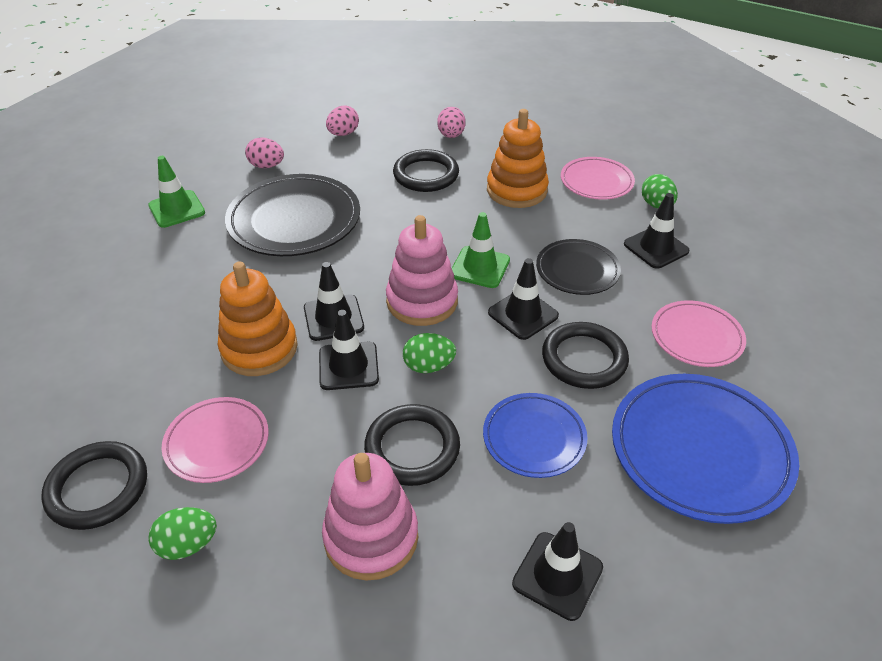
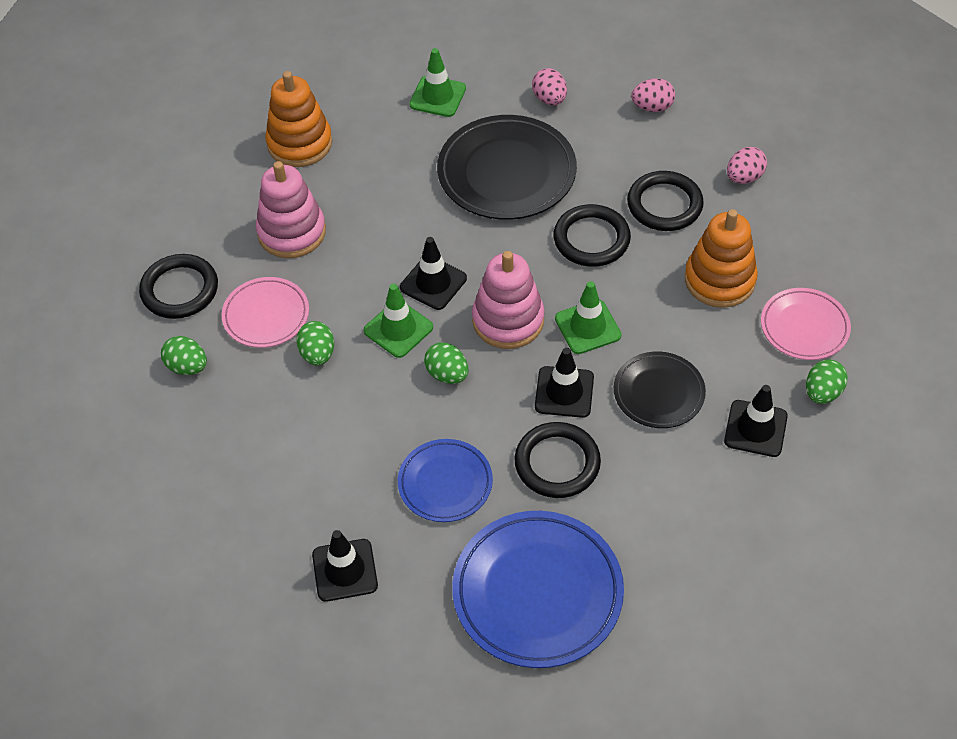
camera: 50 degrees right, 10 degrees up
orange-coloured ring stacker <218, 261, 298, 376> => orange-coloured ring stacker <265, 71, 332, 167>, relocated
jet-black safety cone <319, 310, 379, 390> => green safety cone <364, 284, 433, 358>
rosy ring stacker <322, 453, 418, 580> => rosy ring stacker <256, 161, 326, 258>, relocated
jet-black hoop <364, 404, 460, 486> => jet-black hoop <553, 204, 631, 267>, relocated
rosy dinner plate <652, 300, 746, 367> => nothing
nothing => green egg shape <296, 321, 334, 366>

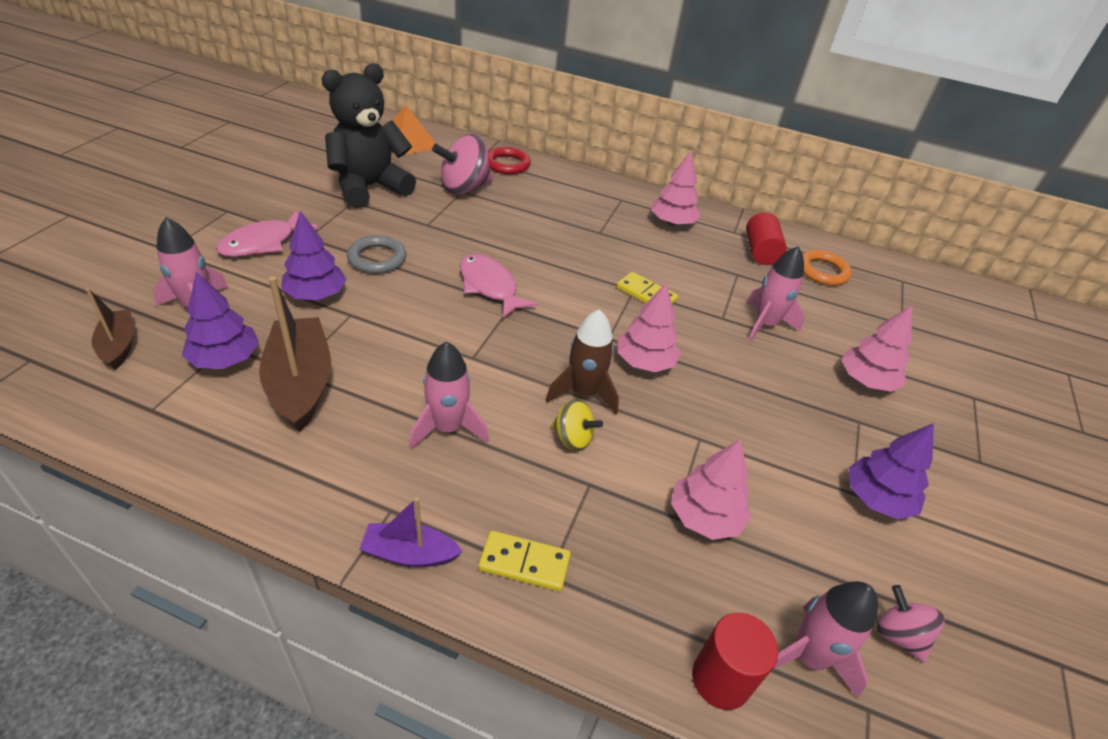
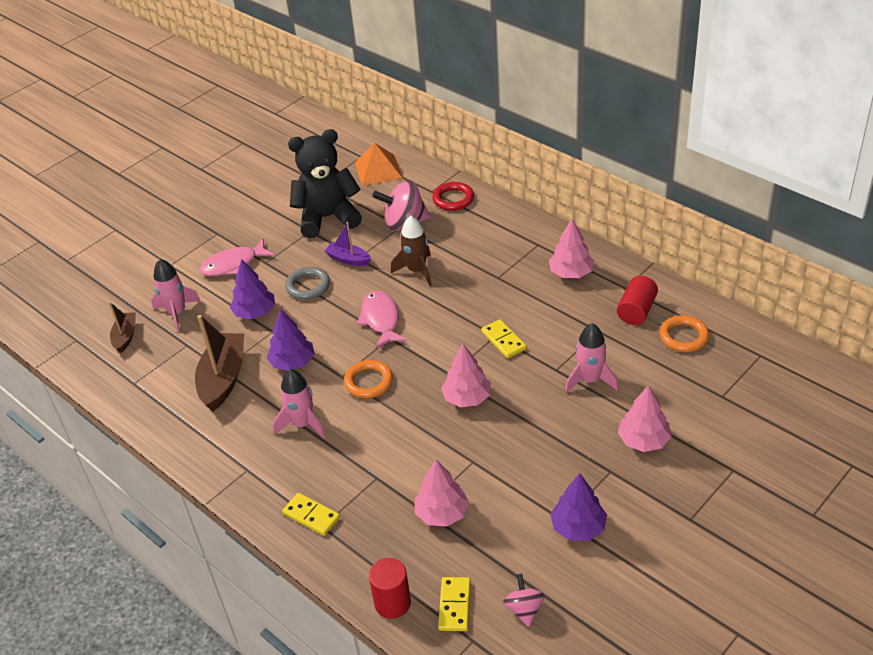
camera: 30 degrees right, 0 degrees up
royal purple fir tree <182, 272, 259, 369> => royal purple fir tree <267, 309, 315, 371>, relocated
royal purple sailboat <359, 497, 463, 567> => royal purple sailboat <325, 222, 371, 266>, relocated
dark brown spaceship <545, 309, 619, 415> => dark brown spaceship <391, 215, 432, 286>, relocated
bright yellow spinning top <551, 399, 603, 451> => nothing
rosy spaceship <773, 581, 878, 698> => bright yellow domino tile <438, 577, 471, 631>
nothing => orange-coloured hoop <344, 360, 393, 398>

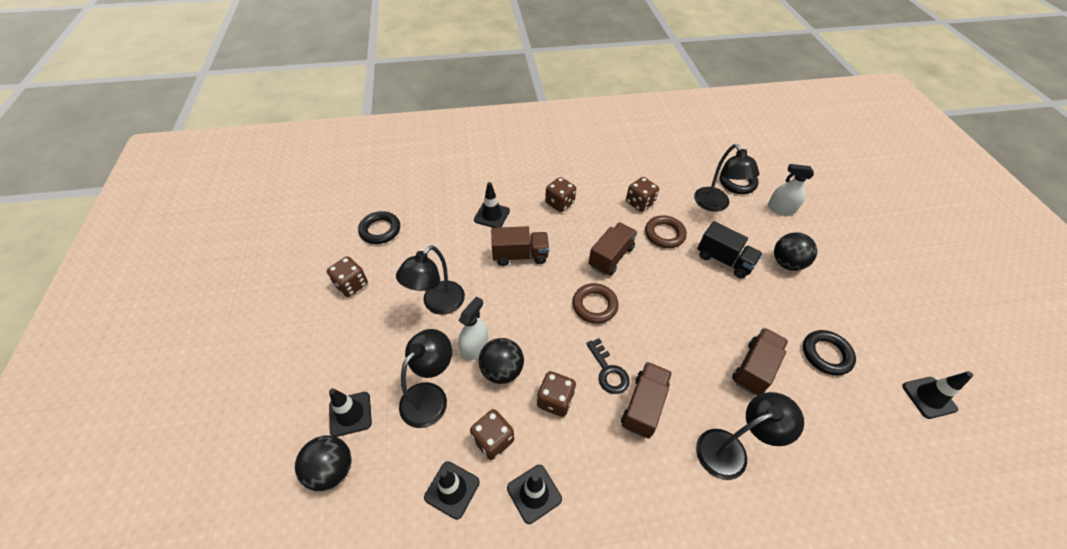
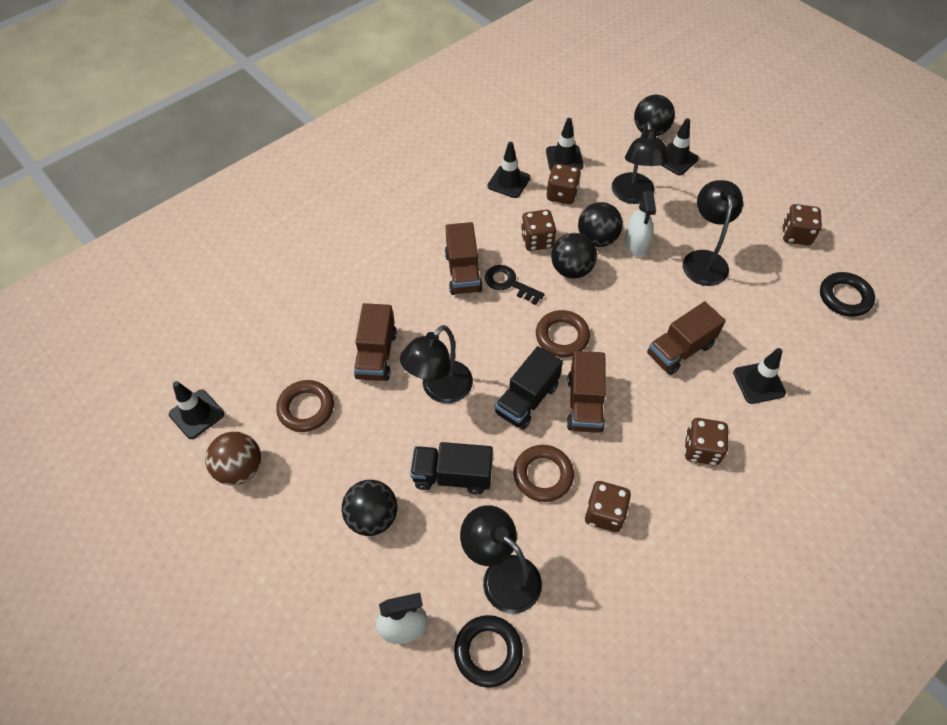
camera: 150 degrees right, 5 degrees up
jet-black lamp <696, 392, 804, 480> => jet-black lamp <400, 325, 473, 403>, relocated
jet-black hoop <803, 330, 856, 376> => dark brown hoop <276, 380, 334, 432>
nothing => dark brown ball <205, 432, 261, 485>
nothing => jet-black toy truck <495, 346, 563, 430>
nothing => jet-black ball <551, 233, 597, 279>

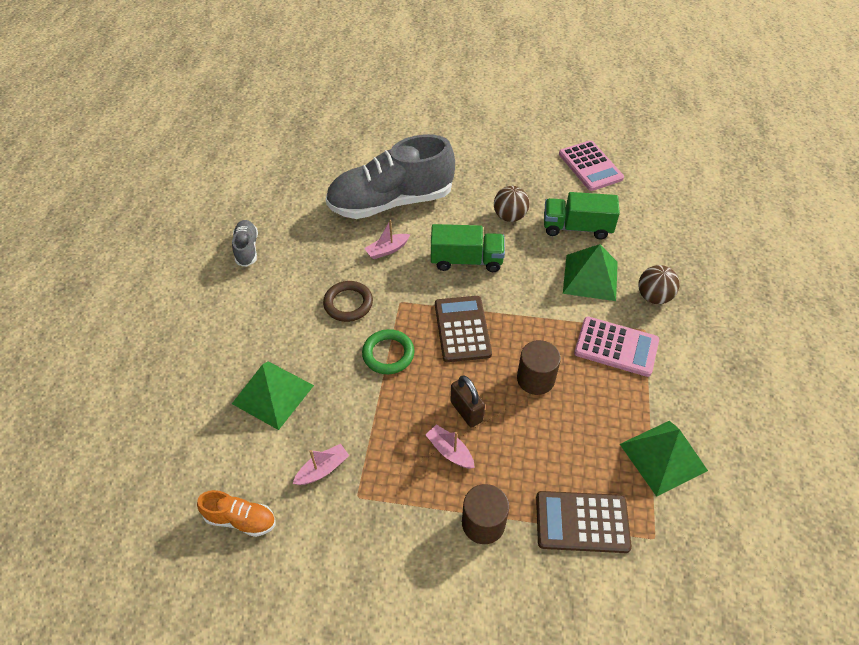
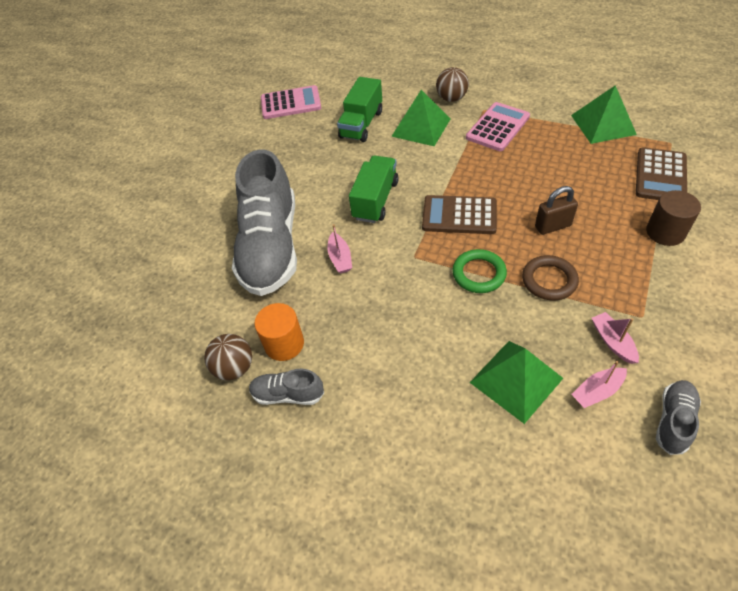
camera: 70 degrees left, 0 degrees up
orange-coloured lace-up shoe <197, 490, 276, 537> => ash-grey lace-up shoe <656, 380, 701, 455>
dark brown hoop <323, 281, 373, 322> => dark brown hoop <522, 255, 579, 300>, relocated
rosy sailboat <425, 424, 475, 469> => rosy sailboat <571, 361, 627, 408>, relocated
dark brown ball <494, 186, 529, 222> => dark brown ball <204, 334, 252, 380>, relocated
dark brown cylinder shape <517, 340, 561, 395> => nothing
nothing => orange-coloured cylinder shape <254, 303, 304, 361>

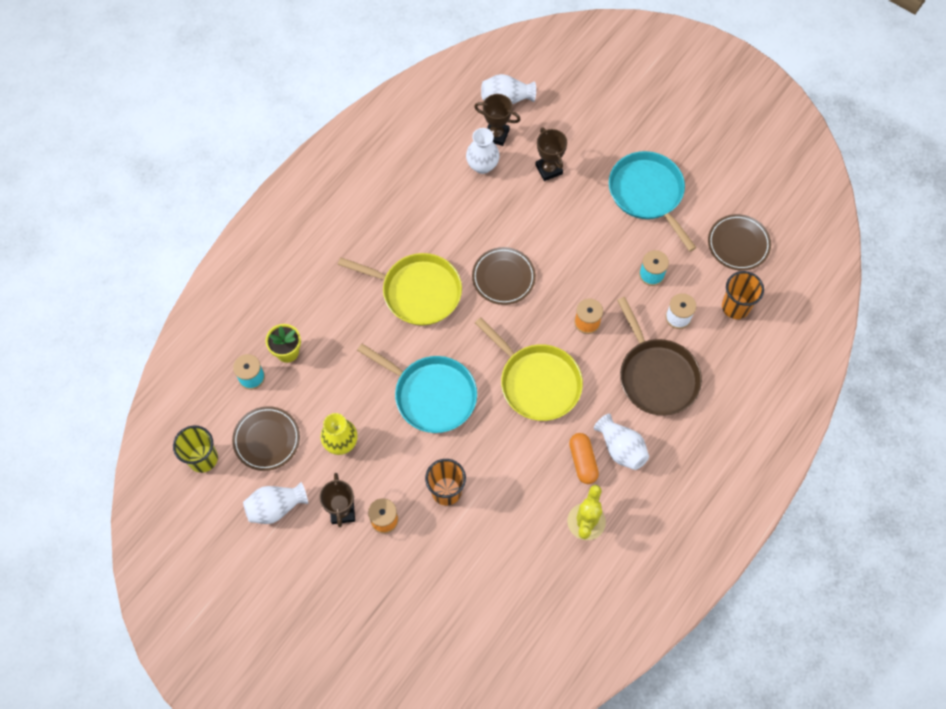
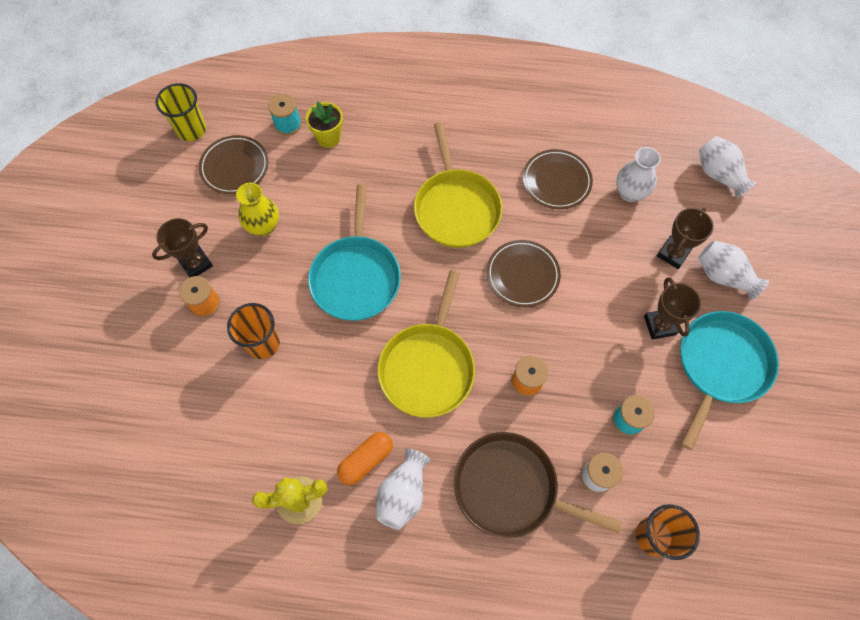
camera: 60 degrees right, 0 degrees up
white tall vase <243, 482, 308, 524> => white tall vase <698, 241, 769, 300>, relocated
dark brown trophy <474, 94, 521, 146> => dark brown trophy <644, 277, 701, 340>, relocated
dark brown frying pan <617, 297, 702, 415> => dark brown frying pan <454, 432, 622, 538>, 75 degrees clockwise
dark brown dinner plate <708, 214, 771, 271> => dark brown dinner plate <523, 149, 593, 209>, relocated

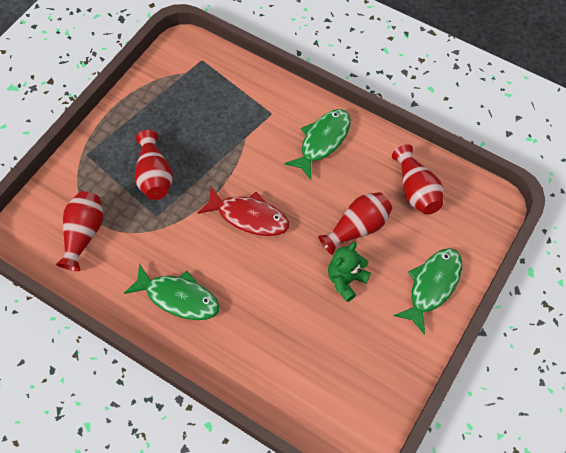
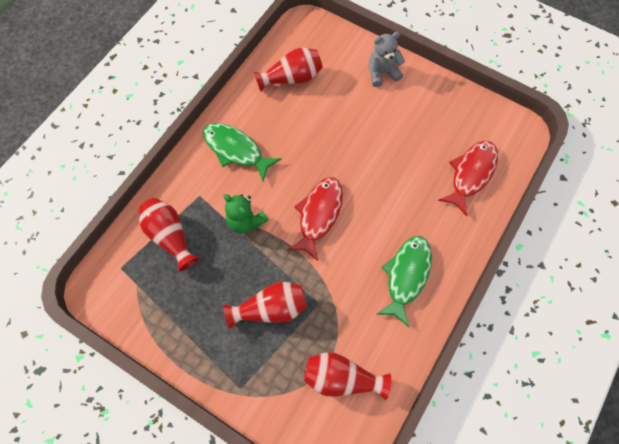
camera: 90 degrees left, 5 degrees up
scarlet tall vase <318, 192, 392, 255> => scarlet tall vase <139, 198, 199, 272>, relocated
green teddy <328, 242, 371, 302> => green teddy <223, 194, 268, 233>, relocated
green fish figure <394, 248, 462, 335> => ash-grey teddy <368, 32, 405, 87>
nothing => scarlet fish figure <438, 141, 498, 216>

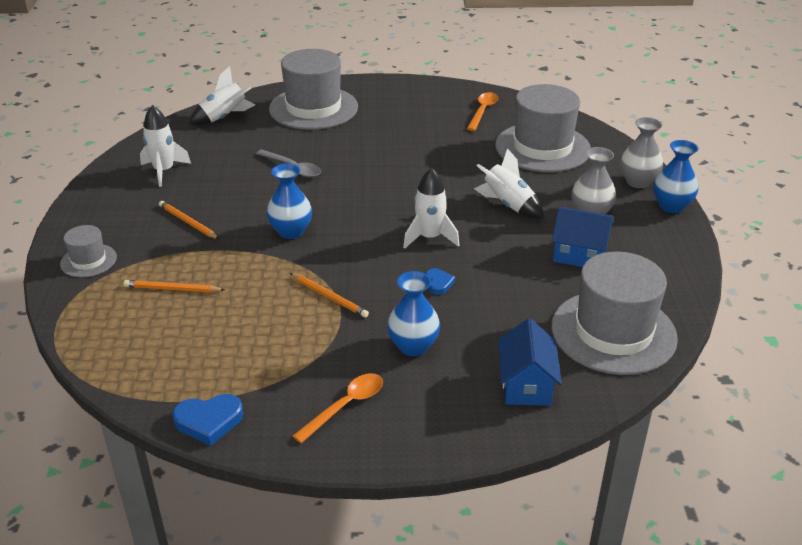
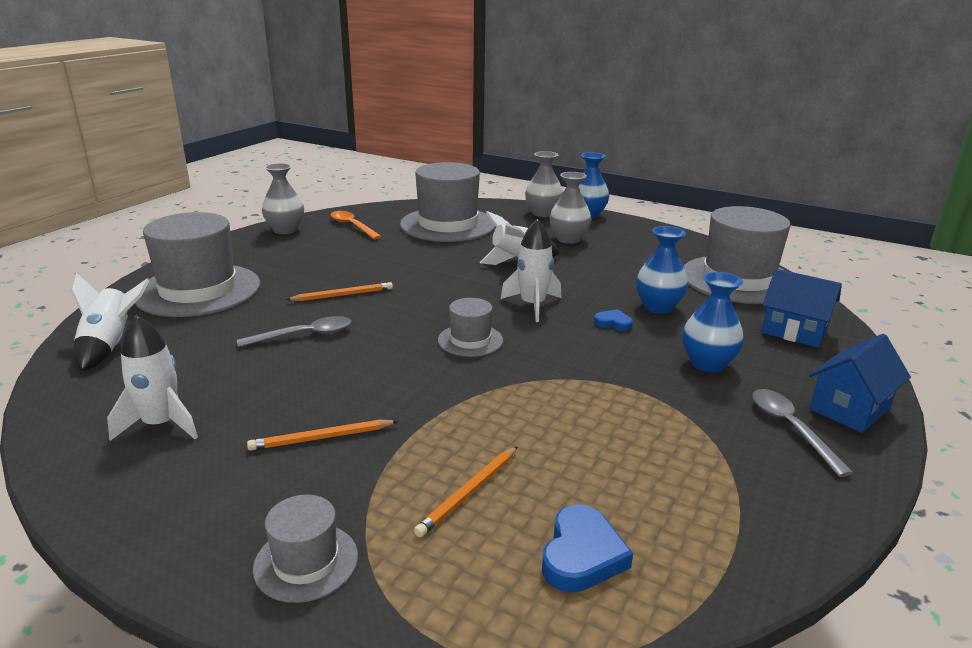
camera: 60 degrees left, 10 degrees down
blue love heart <172, 394, 243, 446> => blue love heart <542, 504, 633, 593>, relocated
blue tall vase <267, 163, 312, 239> => blue tall vase <636, 226, 688, 314>, relocated
orange-coloured pencil <290, 273, 369, 318> => orange-coloured pencil <286, 282, 393, 301>, relocated
orange-coloured teaspoon <293, 373, 383, 443> => ash-grey teaspoon <753, 389, 853, 477>
blue toy house <552, 207, 613, 267> => blue toy house <809, 334, 911, 433>, relocated
nothing => ash-grey tall vase <262, 163, 304, 234>
nothing => ash-grey tall hat <438, 298, 503, 357>

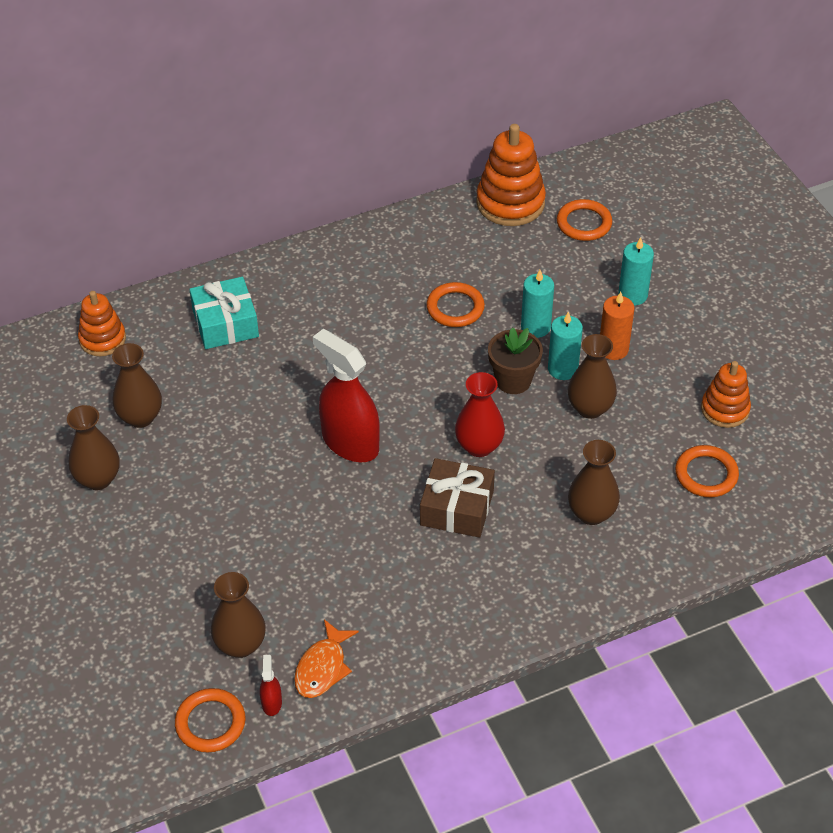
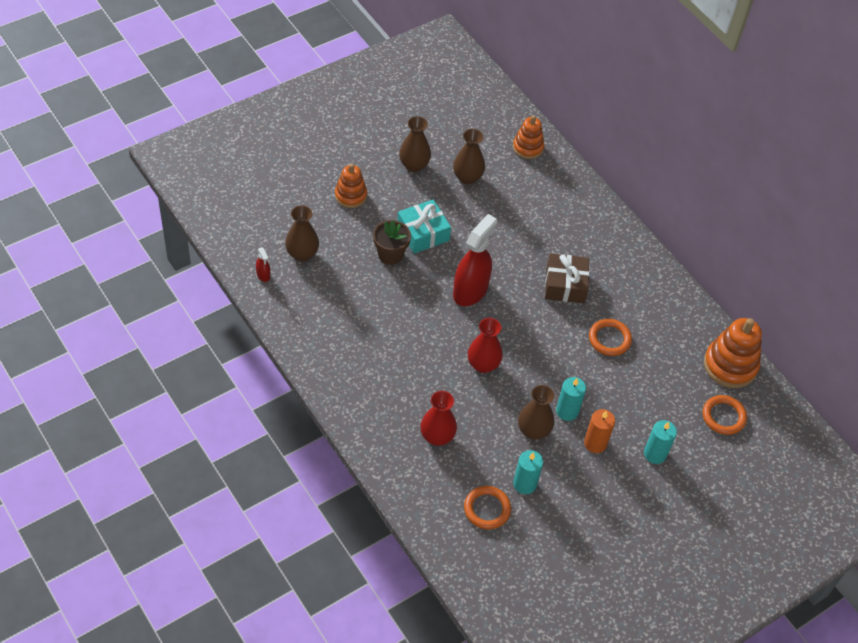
camera: 75 degrees right, 5 degrees up
orange-coloured hoop <175, 688, 246, 752> => nothing
turquoise gift <189, 277, 259, 349> => turquoise gift <397, 199, 451, 254>, relocated
scarlet spray bottle <260, 655, 282, 716> => scarlet spray bottle <256, 248, 270, 282>, 75 degrees clockwise
orange-coloured fish figure <294, 619, 359, 698> => nothing
dark brown gift <420, 458, 495, 538> => dark brown gift <545, 253, 589, 303>, relocated
dark brown potted plant <488, 327, 543, 394> => dark brown potted plant <373, 220, 411, 265>, relocated
turquoise pillar candle <521, 270, 554, 338> => turquoise pillar candle <513, 450, 543, 494>, relocated
dark brown tall vase <568, 440, 620, 525> => scarlet tall vase <420, 391, 457, 446>
orange-coloured ring stacker <701, 361, 751, 428> => orange-coloured ring stacker <335, 164, 367, 208>, relocated

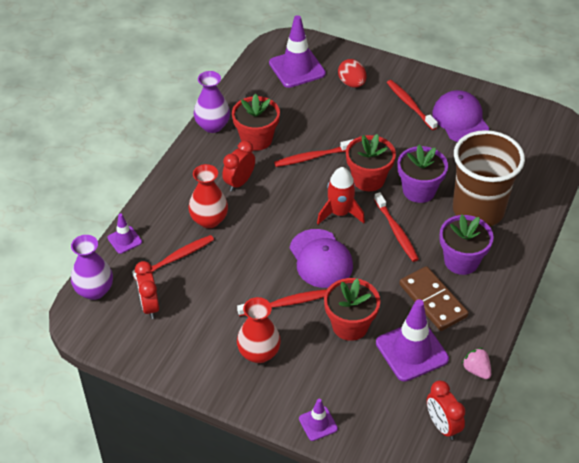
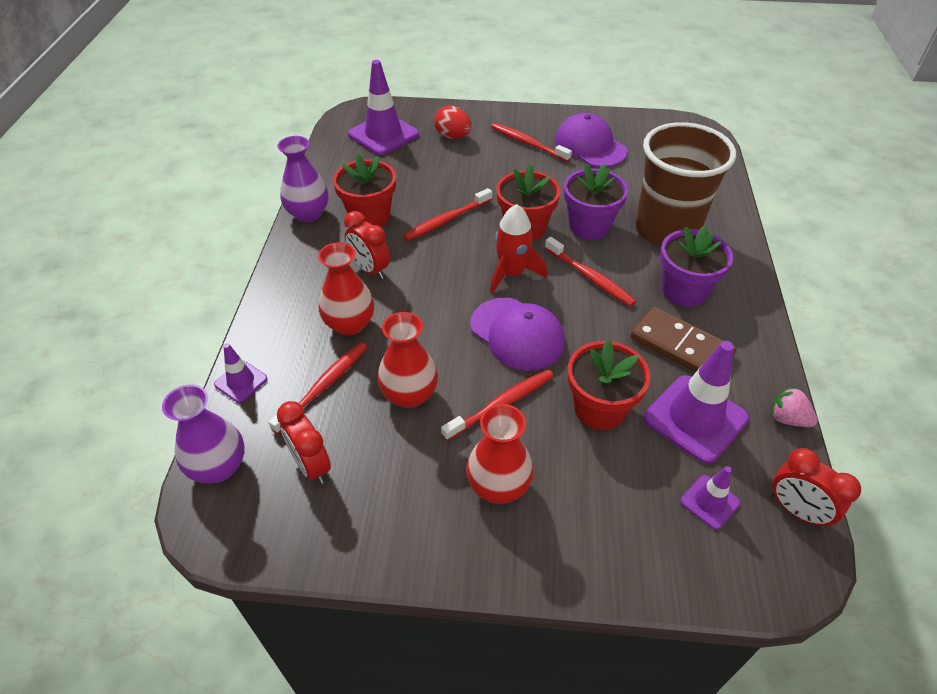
camera: 20 degrees left, 0 degrees up
scarlet clock <222, 140, 255, 192> => scarlet clock <344, 211, 390, 279>, 60 degrees counterclockwise
royal purple safety cone <299, 399, 338, 441> => royal purple safety cone <680, 466, 741, 530>, relocated
nothing => scarlet tall vase <377, 312, 438, 408>

